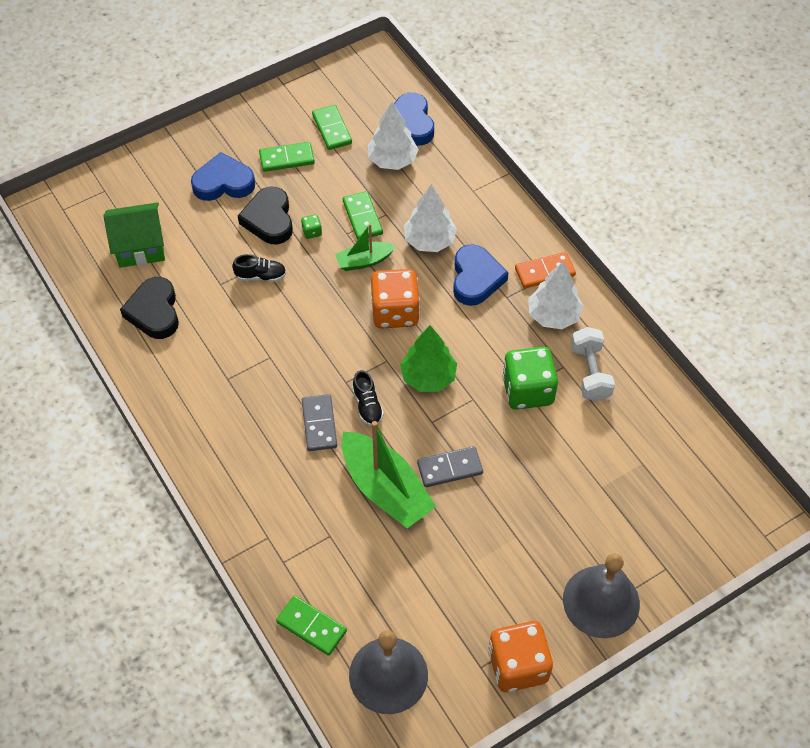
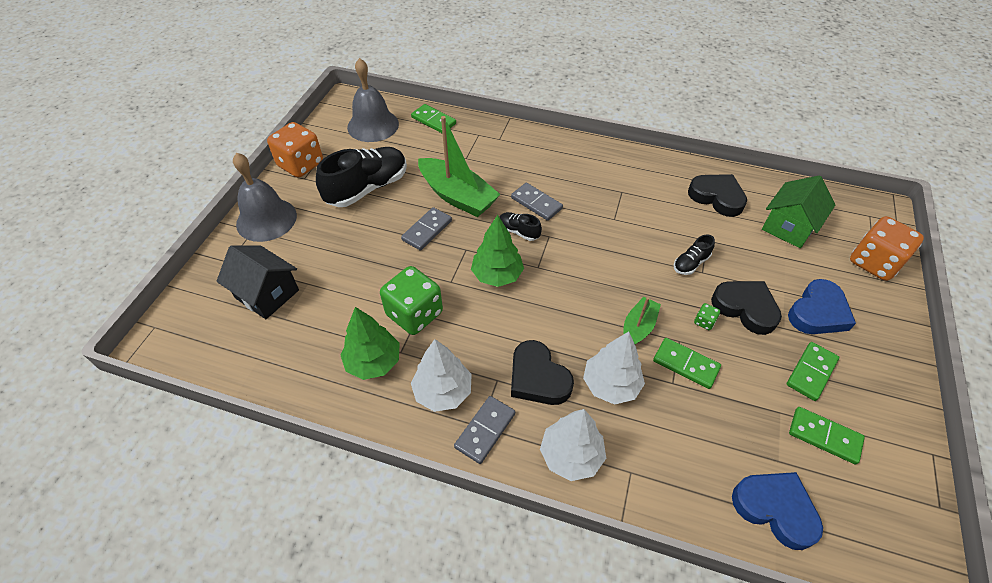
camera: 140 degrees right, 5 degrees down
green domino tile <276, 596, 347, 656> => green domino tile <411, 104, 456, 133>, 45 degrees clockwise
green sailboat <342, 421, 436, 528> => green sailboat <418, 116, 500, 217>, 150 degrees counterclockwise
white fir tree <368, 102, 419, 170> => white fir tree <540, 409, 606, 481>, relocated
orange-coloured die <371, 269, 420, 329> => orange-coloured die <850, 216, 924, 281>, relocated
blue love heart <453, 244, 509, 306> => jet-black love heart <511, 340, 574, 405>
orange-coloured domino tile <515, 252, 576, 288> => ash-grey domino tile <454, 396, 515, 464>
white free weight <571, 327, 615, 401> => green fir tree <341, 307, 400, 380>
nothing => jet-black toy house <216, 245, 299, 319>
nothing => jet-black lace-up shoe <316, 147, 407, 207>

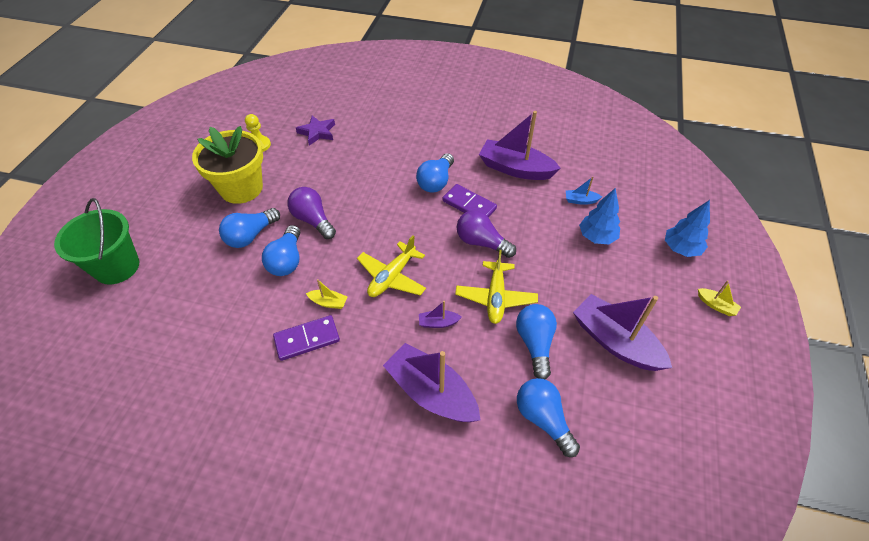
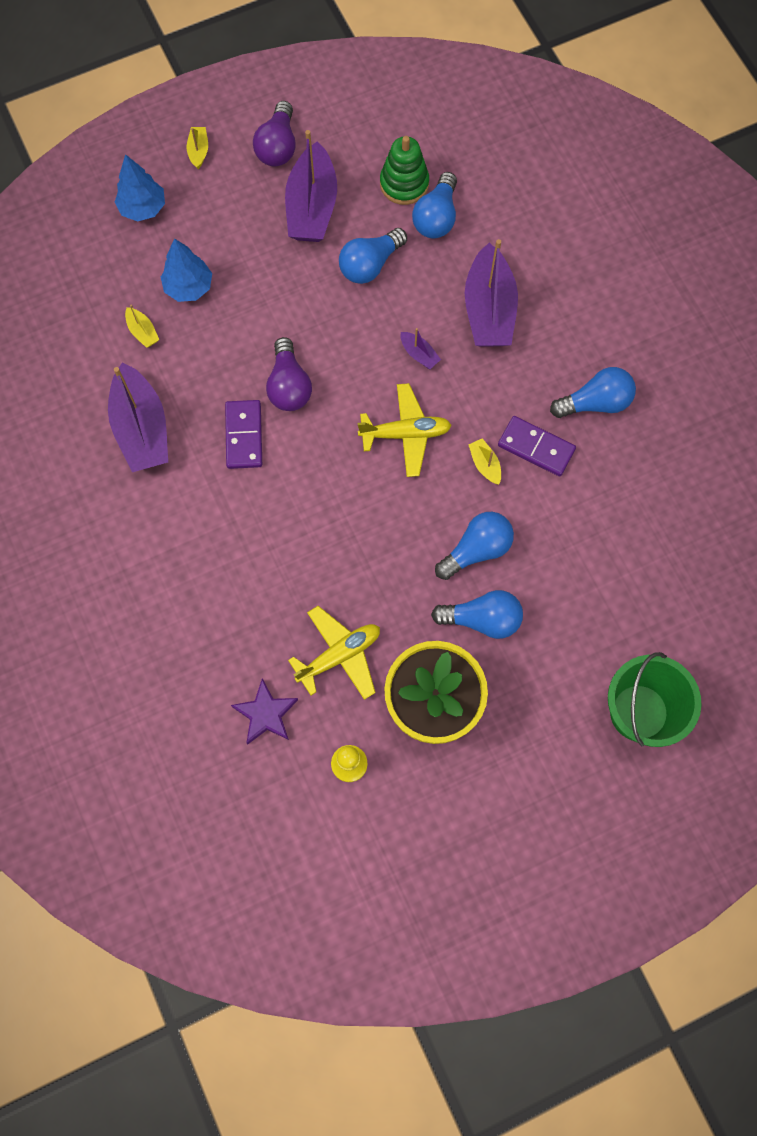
camera: 130 degrees left, 20 degrees up
royal purple lightbulb <288, 187, 336, 239> => royal purple lightbulb <253, 101, 296, 166>, relocated
blue lightbulb <416, 153, 454, 193> => blue lightbulb <550, 367, 636, 418>, relocated
bright yellow aeroplane <455, 250, 538, 324> => bright yellow aeroplane <288, 606, 380, 700>, relocated
blue sailboat <566, 177, 602, 205> => bright yellow sailboat <125, 305, 159, 348>
nothing => green ring stacker <380, 136, 429, 205>

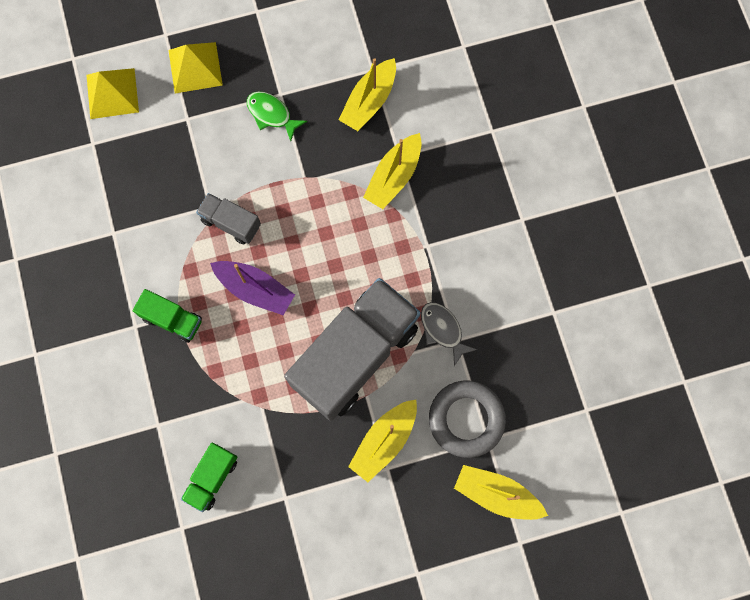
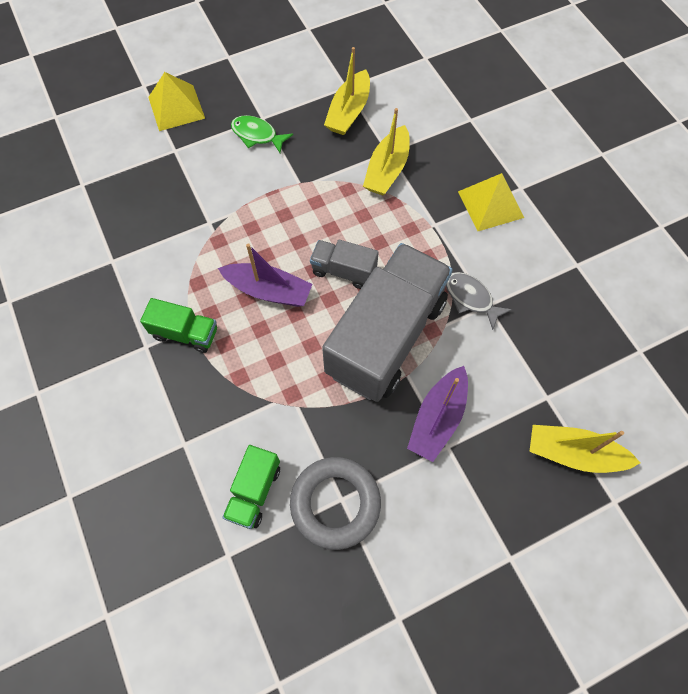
camera: 10 degrees left, 10 degrees down
bright yellow solid pyramid <86, 68, 139, 119> => bright yellow solid pyramid <458, 173, 524, 231>, relocated
ash-grey toy truck <196, 193, 261, 245> => ash-grey toy truck <310, 240, 379, 289>, relocated
bright yellow sailboat <348, 400, 417, 482> => royal purple sailboat <407, 366, 468, 462>
ash-grey hoop <429, 381, 506, 458> => ash-grey hoop <290, 457, 381, 550>, relocated

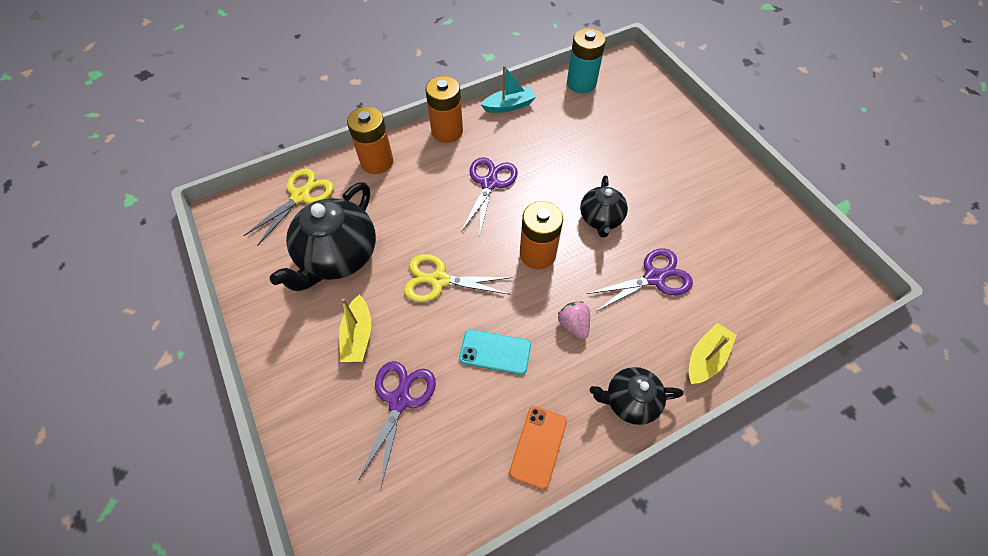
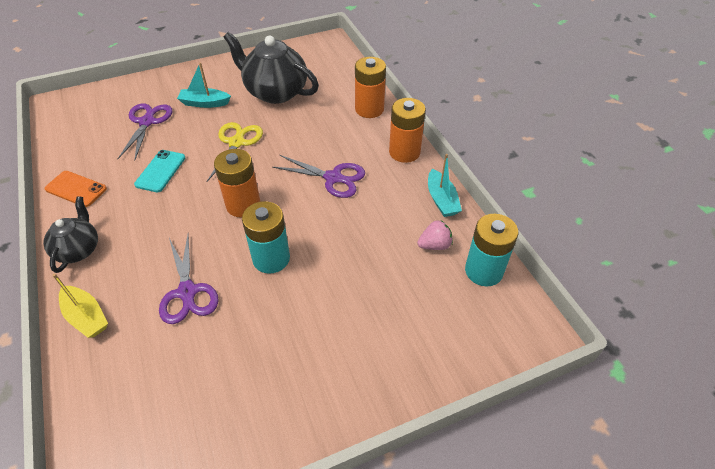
camera: 95 degrees right, 10 degrees down
bright yellow scissors <243, 169, 334, 246> => nothing
bright yellow sailboat <339, 295, 371, 362> => turquoise sailboat <177, 62, 231, 108>
royal purple scissors <358, 361, 436, 487> => royal purple scissors <118, 103, 172, 161>, 105 degrees counterclockwise
rosy toy strawberry <558, 301, 590, 340> => rosy toy strawberry <417, 220, 453, 250>, relocated
jet-black teapot <580, 176, 628, 238> => turquoise battery <242, 201, 290, 273>

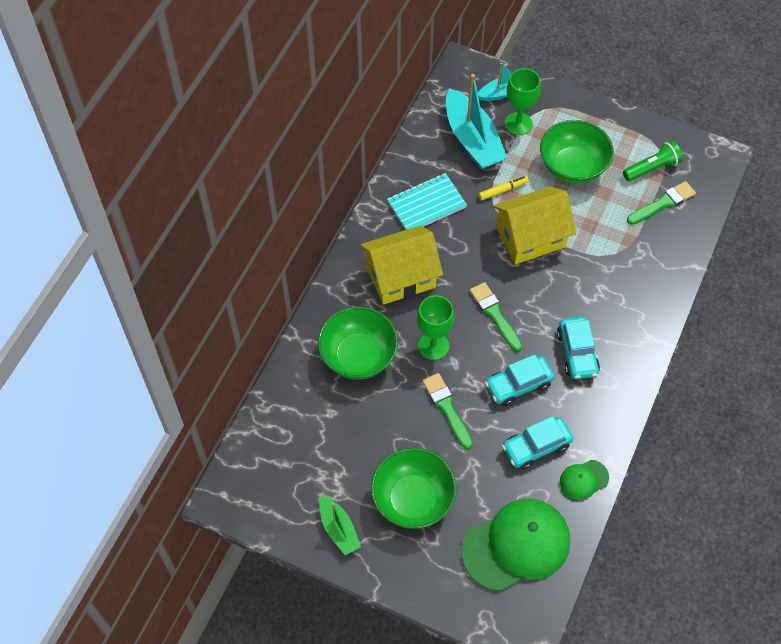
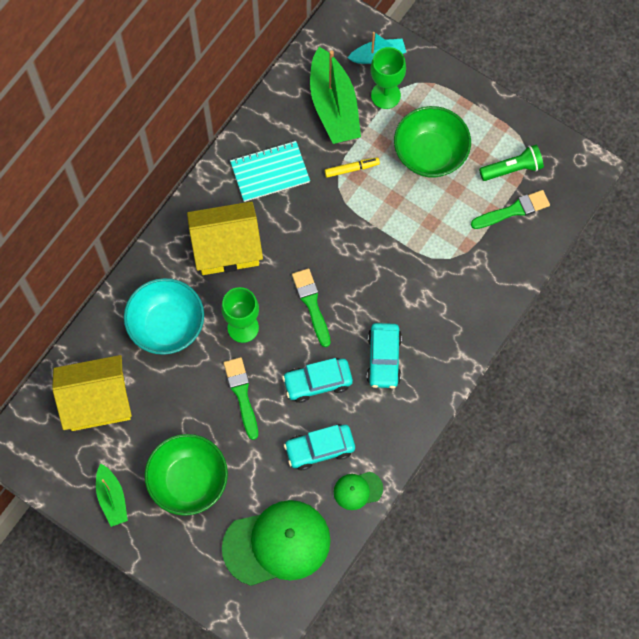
camera: 10 degrees right, 10 degrees up
green bowl <318, 306, 398, 380> => turquoise bowl <124, 278, 204, 355>
turquoise sailboat <446, 74, 507, 169> => green sailboat <310, 47, 361, 144>
bright yellow toy house <493, 186, 576, 264> => bright yellow toy house <52, 355, 132, 431>, relocated

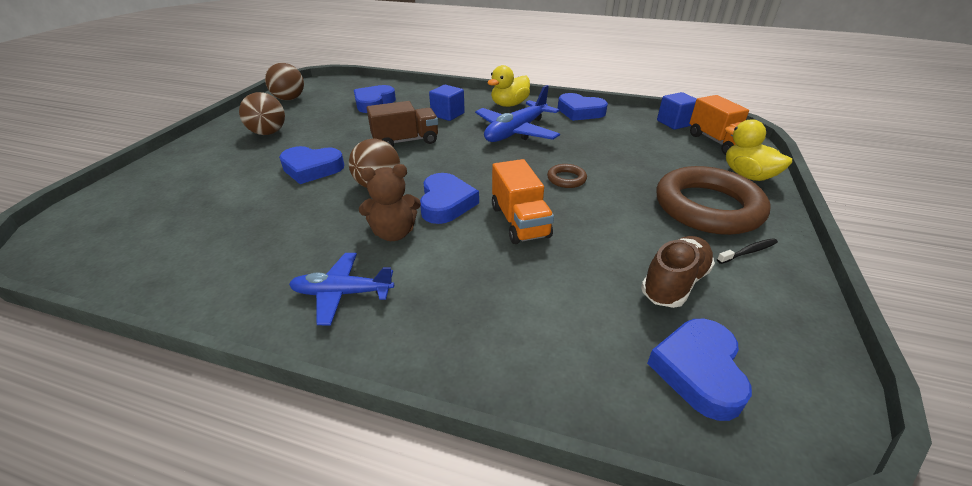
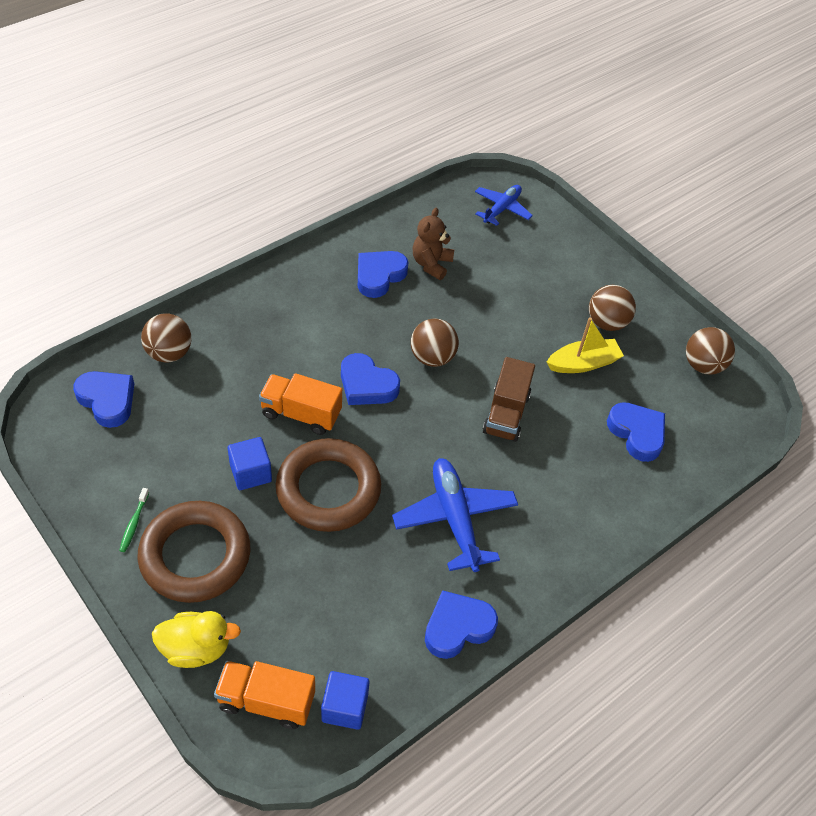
camera: 120 degrees right, 15 degrees up
blue love heart <279, 146, 344, 184> => blue love heart <358, 251, 408, 298>, relocated
blue aeroplane <289, 253, 394, 325> => blue aeroplane <475, 185, 533, 226>, relocated
dark brown teddy <359, 164, 421, 241> => dark brown teddy <412, 208, 454, 280>, relocated
blue solid cube <429, 85, 465, 121> => blue solid cube <228, 437, 272, 490>, relocated
bright yellow rubber duck <487, 65, 530, 107> => nothing
dark brown hoop <547, 164, 587, 188> => dark brown hoop <276, 438, 381, 532>, x2.42
dark brown lace-up shoe <641, 236, 715, 308> => nothing
jet-black dental brush <717, 238, 778, 264> => green dental brush <119, 488, 149, 552>
nothing => dark brown ball <141, 313, 191, 363>
nothing => bright yellow sailboat <547, 317, 624, 373>

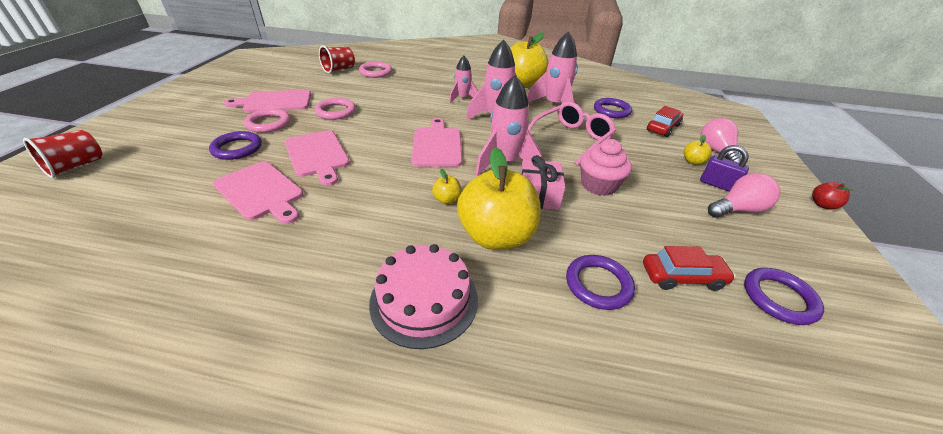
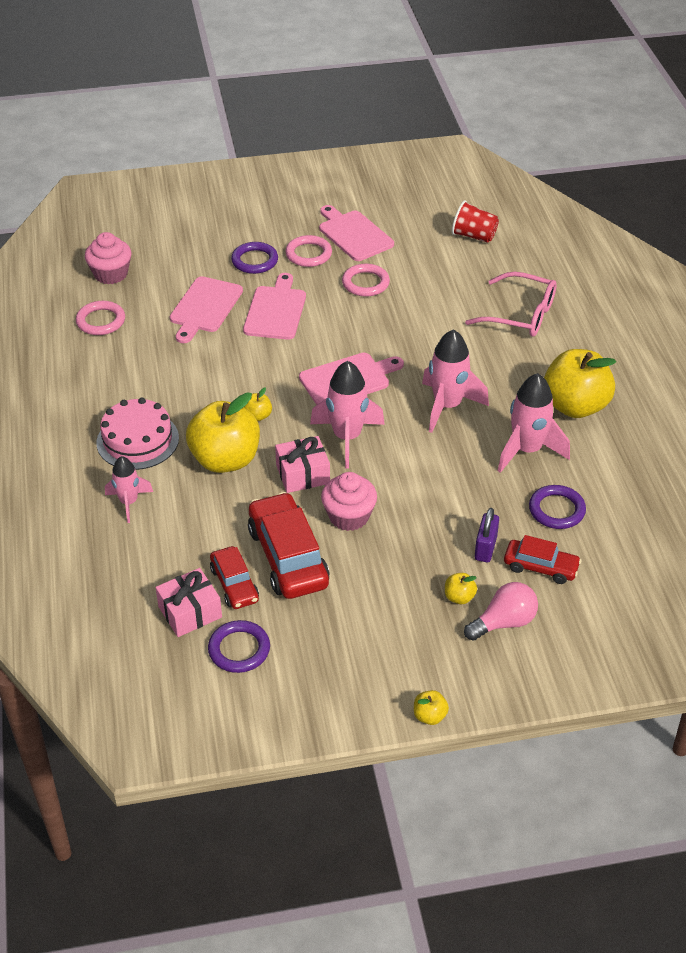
camera: 70 degrees right, 5 degrees up
scarlet tumbler <23, 130, 102, 178> => nothing
rosy bread board <285, 130, 350, 186> => rosy bread board <243, 273, 306, 340>, 150 degrees clockwise
rosy hoop <359, 61, 392, 78> => rosy hoop <76, 301, 125, 335>, relocated
rosy spaceship <449, 56, 478, 104> => rosy spaceship <105, 456, 153, 523>, relocated
rosy eyeglasses <528, 101, 616, 166> => rosy eyeglasses <465, 272, 557, 337>, relocated
royal purple hoop <566, 255, 635, 310> => nothing
royal purple lock <700, 145, 749, 192> => royal purple lock <475, 508, 499, 562>, relocated
rosy lightbulb <708, 173, 780, 218> => nothing
scarlet apple fruit <812, 182, 854, 209> => bright yellow apple fruit <414, 690, 449, 725>
nothing => rosy cupcake <85, 232, 131, 284>
nothing => rosy gift <155, 568, 222, 637>
nothing => scarlet car <248, 492, 330, 599>

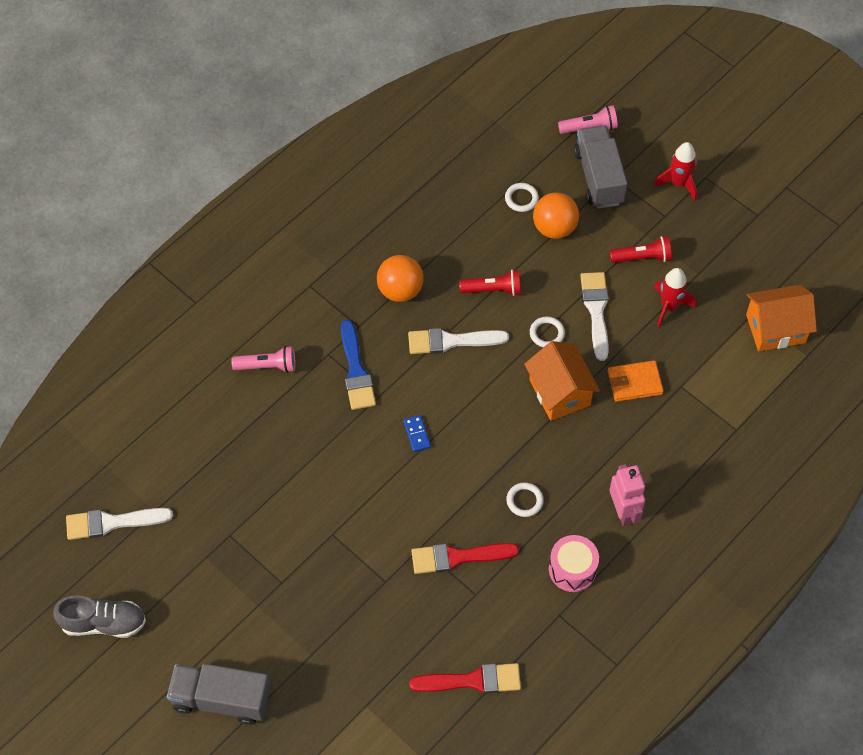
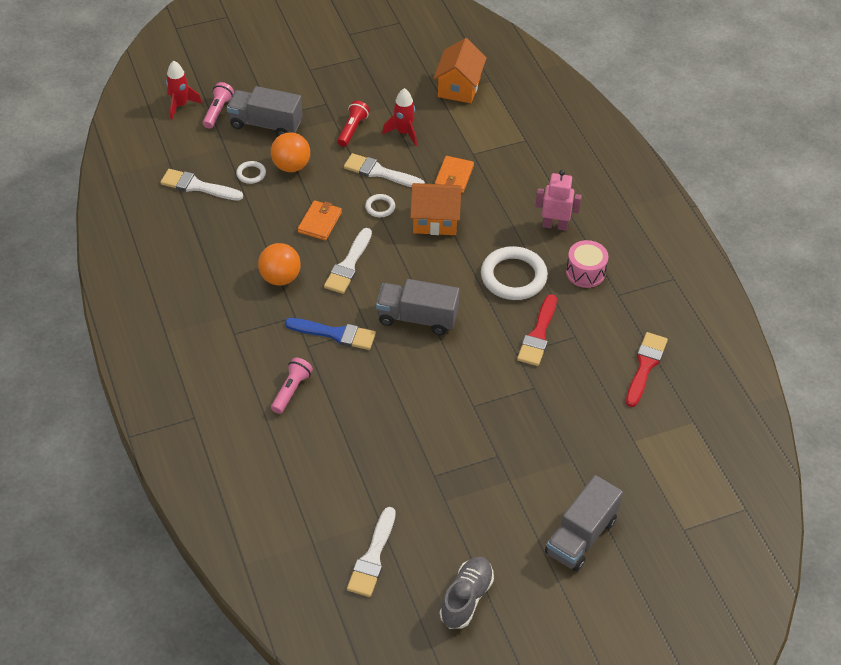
camera: 65 degrees left, 10 degrees down
blue domino tile <404, 415, 431, 452> => ash-grey toy truck <376, 279, 460, 335>
scarlet flashlight <459, 270, 521, 296> => orange-coloured card wallet <298, 200, 342, 241>
white hoop <506, 482, 544, 517> => white hoop <481, 246, 548, 300>, x2.13
scarlet spaceship <654, 142, 697, 201> => scarlet spaceship <166, 61, 202, 120>, relocated
nothing => white brush <160, 169, 243, 201>

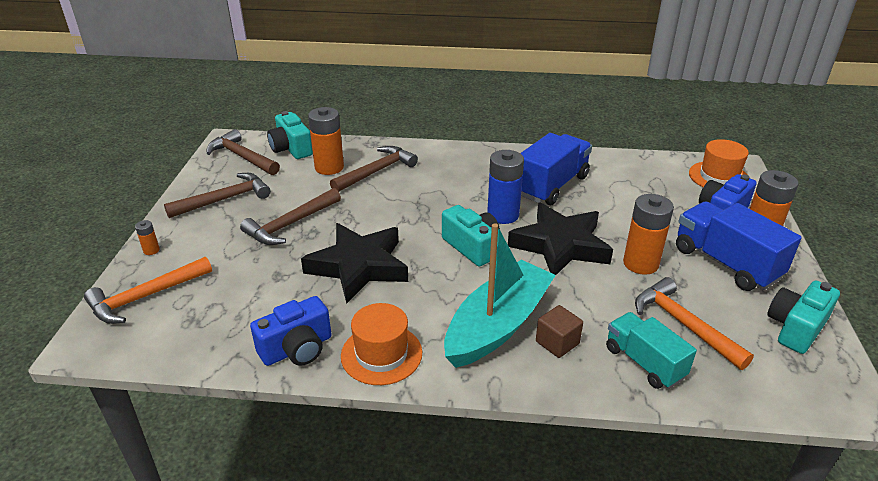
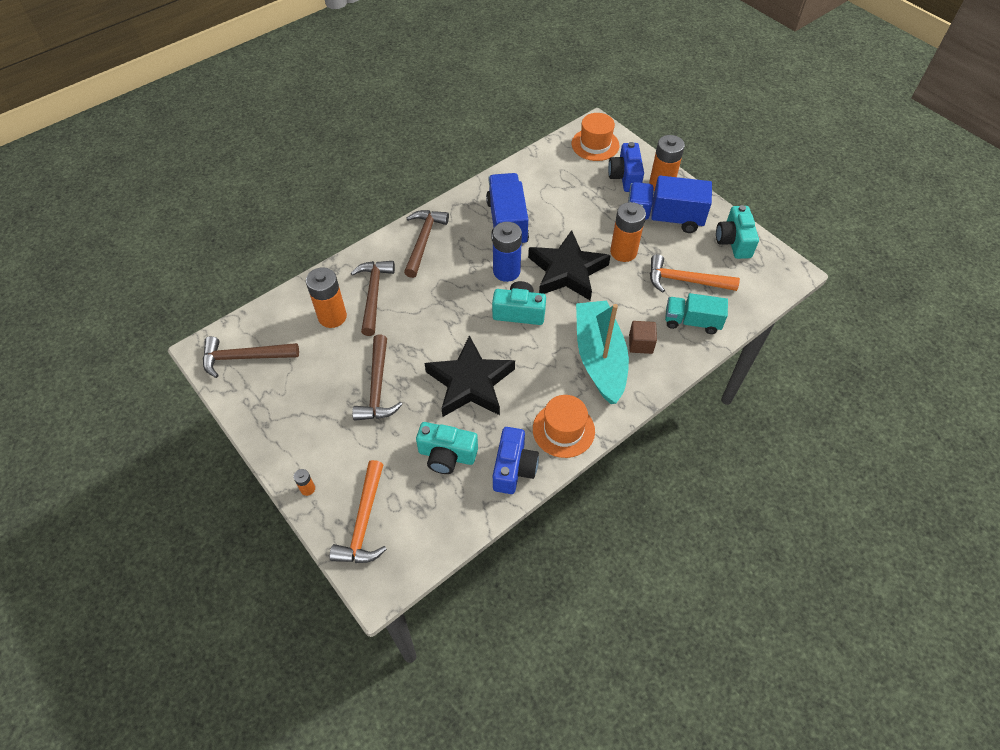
camera: 45 degrees left, 20 degrees up
dark brown hammer <164, 173, 271, 218> => dark brown hammer <404, 210, 449, 278>, relocated
turquoise photo camera <267, 111, 313, 159> => turquoise photo camera <416, 422, 478, 474>, relocated

